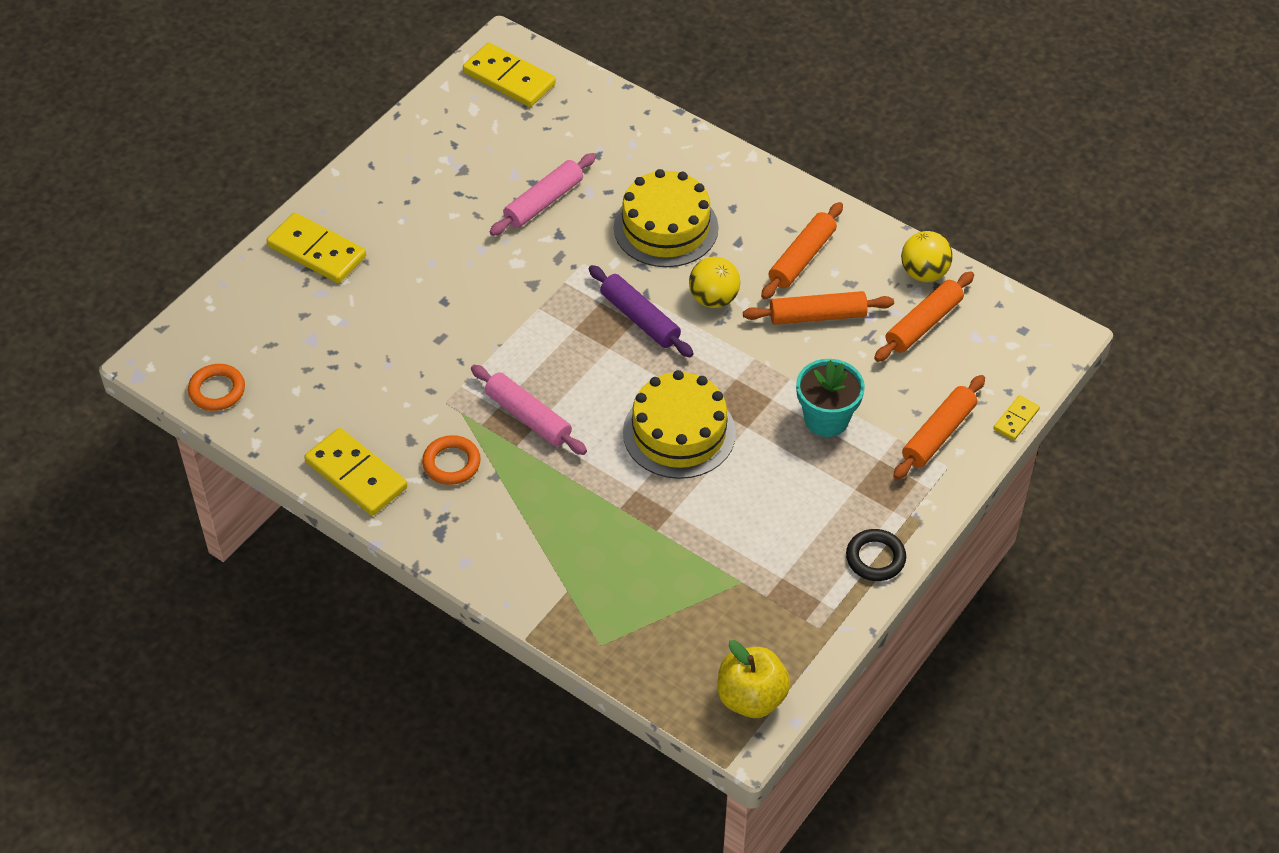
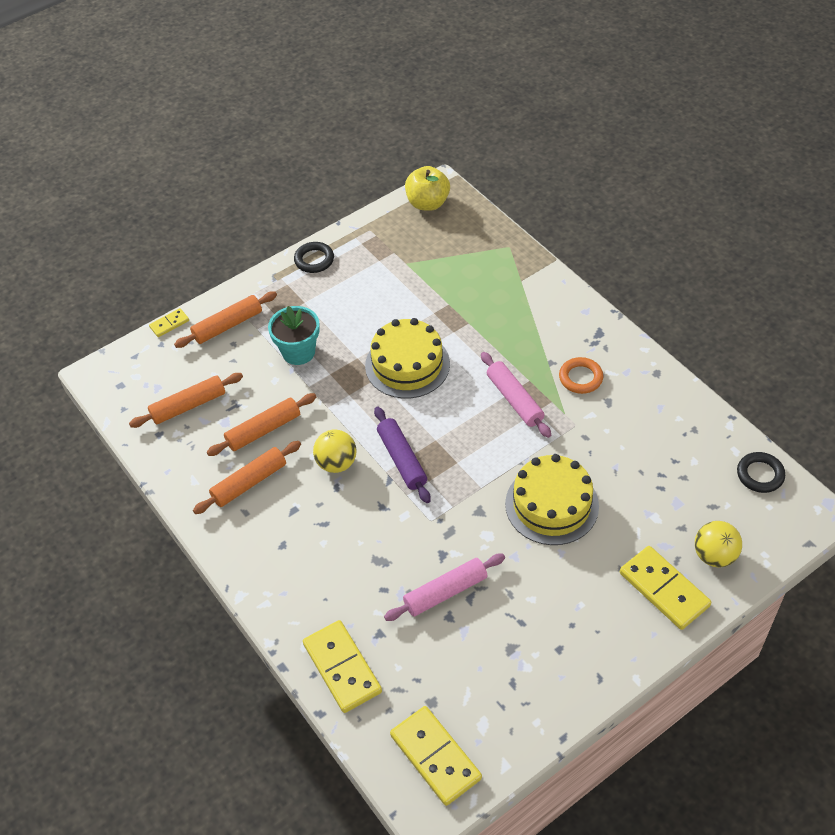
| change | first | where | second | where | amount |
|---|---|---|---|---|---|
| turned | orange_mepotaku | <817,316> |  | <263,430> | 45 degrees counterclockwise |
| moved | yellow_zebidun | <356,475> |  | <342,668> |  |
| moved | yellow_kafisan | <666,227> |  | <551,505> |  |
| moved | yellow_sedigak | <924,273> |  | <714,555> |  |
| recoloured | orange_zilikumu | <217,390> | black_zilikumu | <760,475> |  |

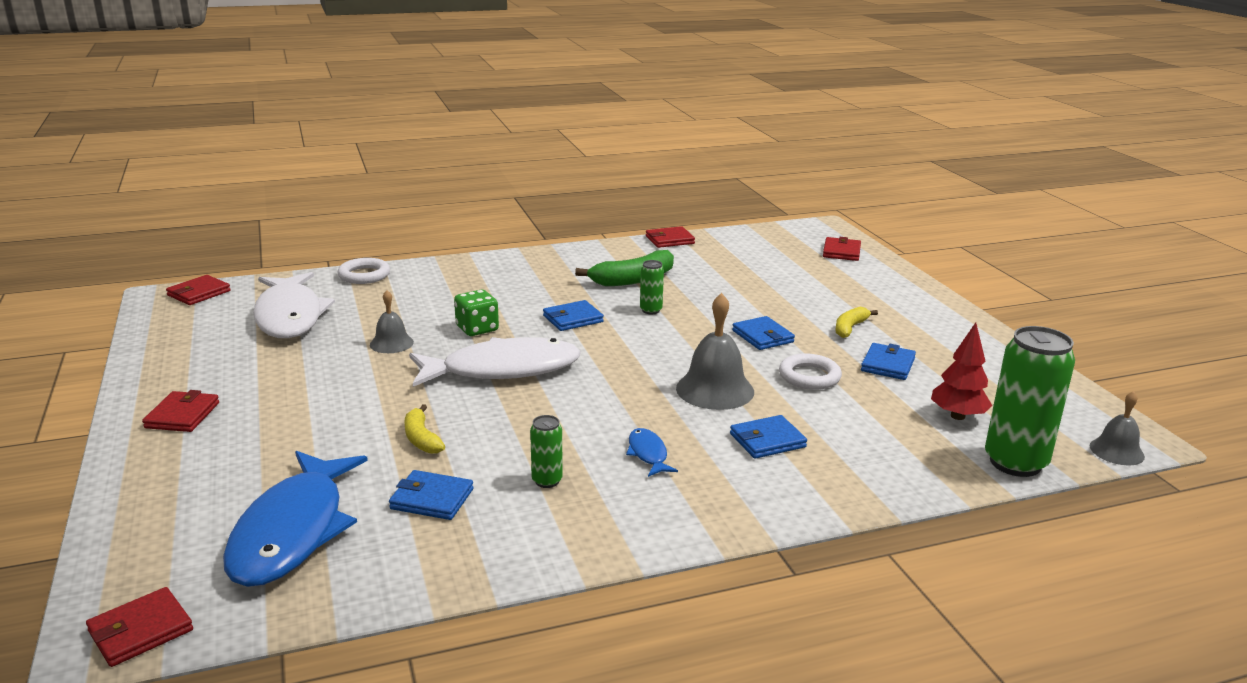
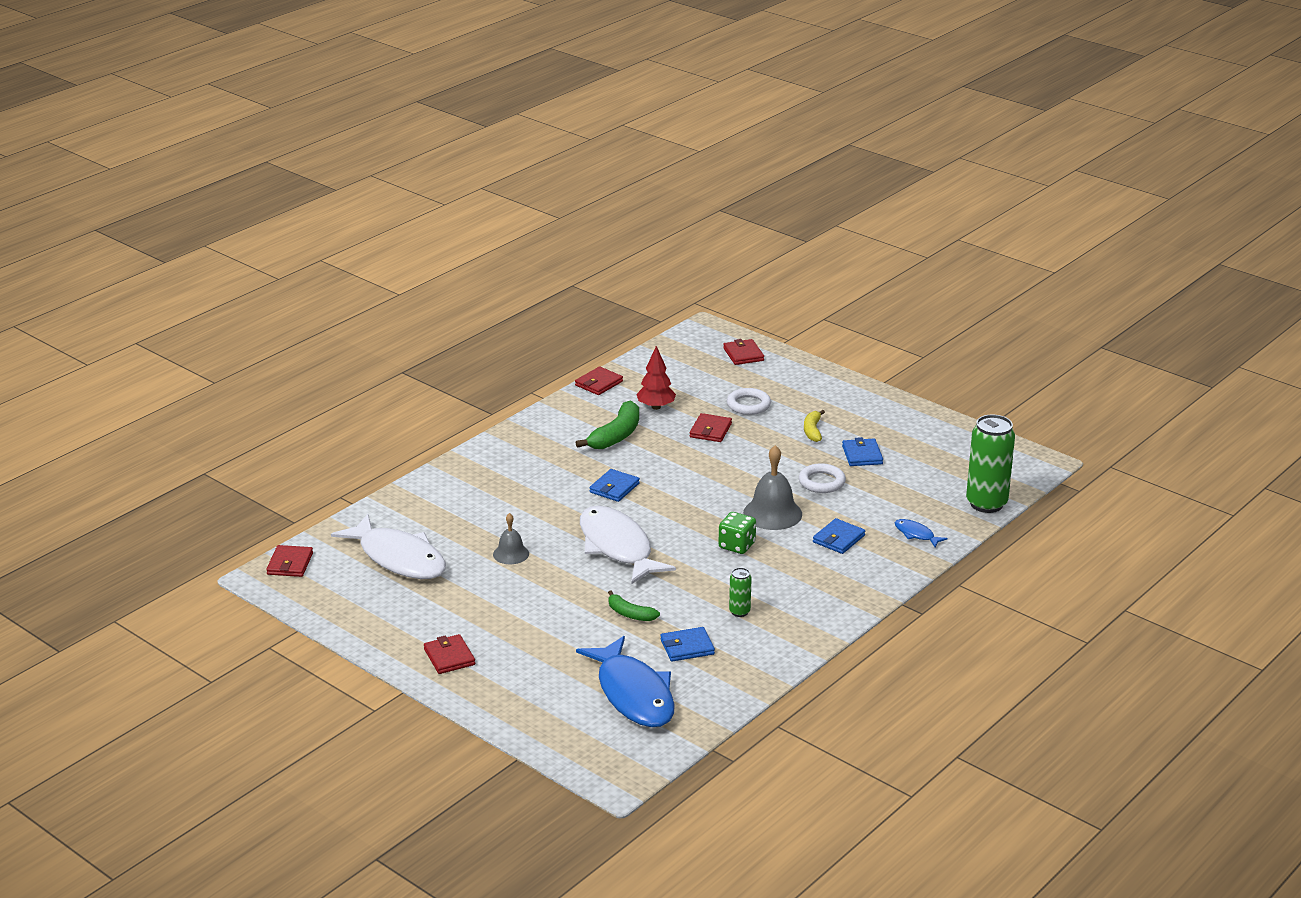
| change | first | where | second | where | amount |
|---|---|---|---|---|---|
| turned | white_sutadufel | <502,369> |  | <617,547> | 75 degrees counterclockwise |
| recoloured | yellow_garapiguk | <421,438> | green_garapiguk | <630,614> |  |
| moved | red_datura | <957,416> |  | <656,407> |  |
| moved | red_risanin | <141,631> |  | <710,430> |  |
| moved | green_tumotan | <477,329> |  | <737,545> |  |
| moved | white_zilikumu | <364,275> |  | <748,405> |  |
| moved | blue_sutadufel | <648,454> |  | <916,534> |  |
| removed | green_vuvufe | <651,310> |  |  |  |
| removed | blue_risanin | <763,336> |  |  |  |
| removed | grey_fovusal | <1116,451> |  |  |  |

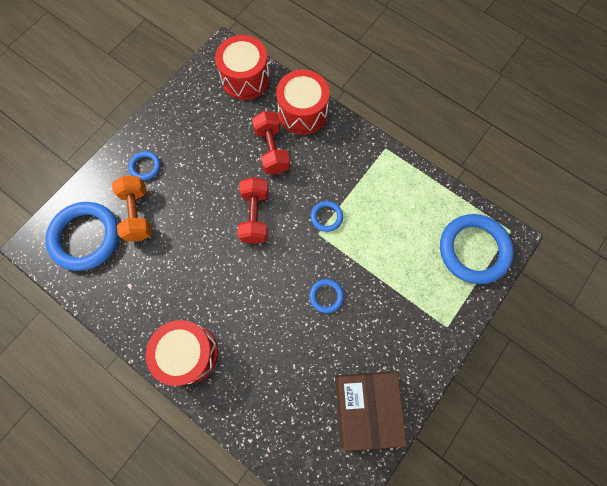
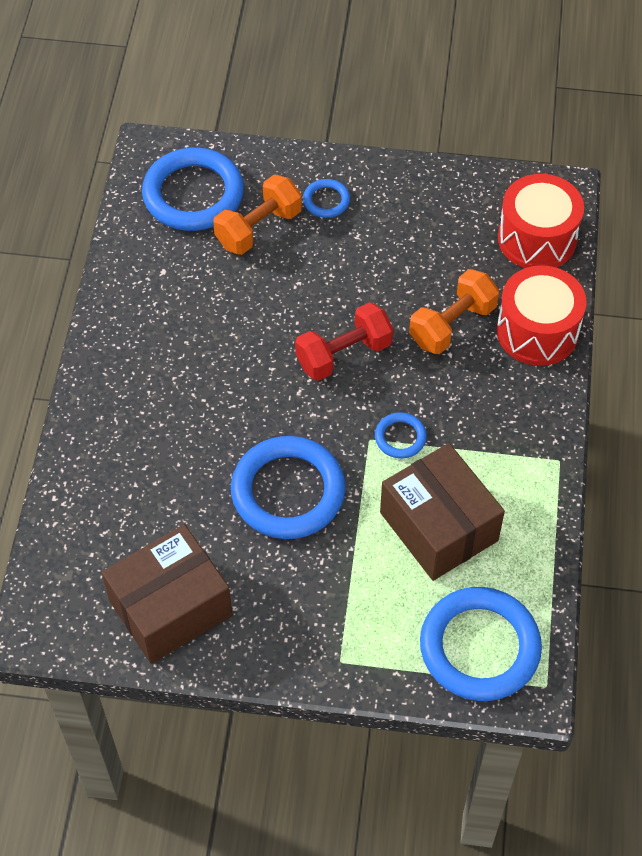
| change | first | where | second | where | amount |
|---|---|---|---|---|---|
| resized | blue_zilikumu | <326,296> |  | <288,491> | x2.15 |
| added |  |  | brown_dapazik | <438,526> |  |
| recoloured | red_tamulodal | <272,150> | orange_tamulodal | <452,325> |  |
| removed | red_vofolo | <189,353> |  |  |  |

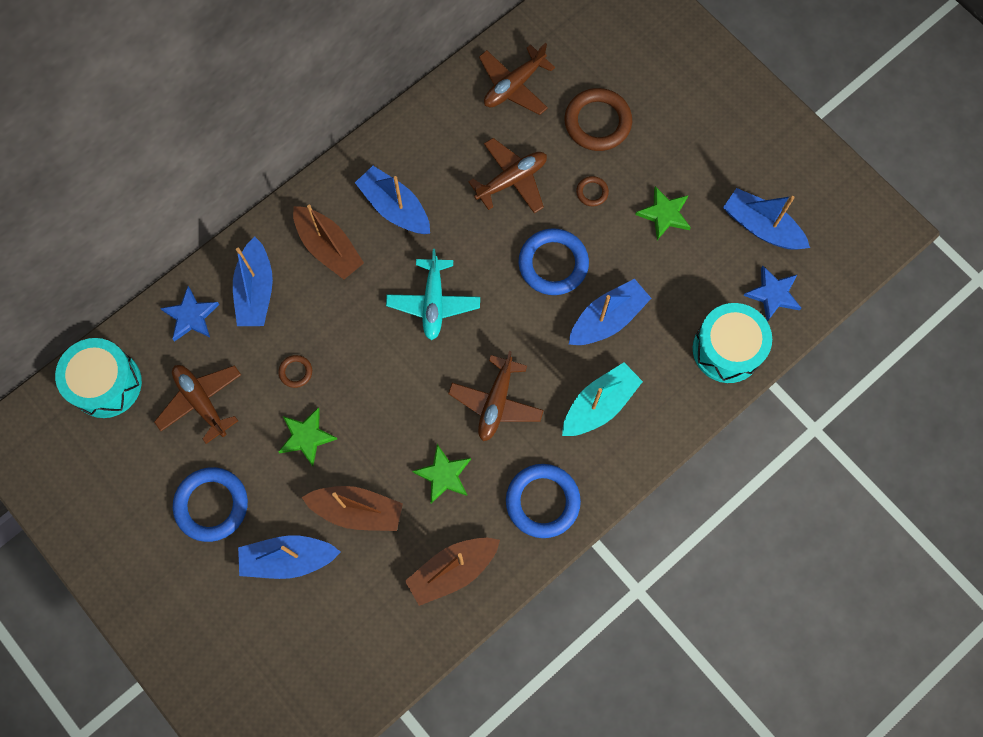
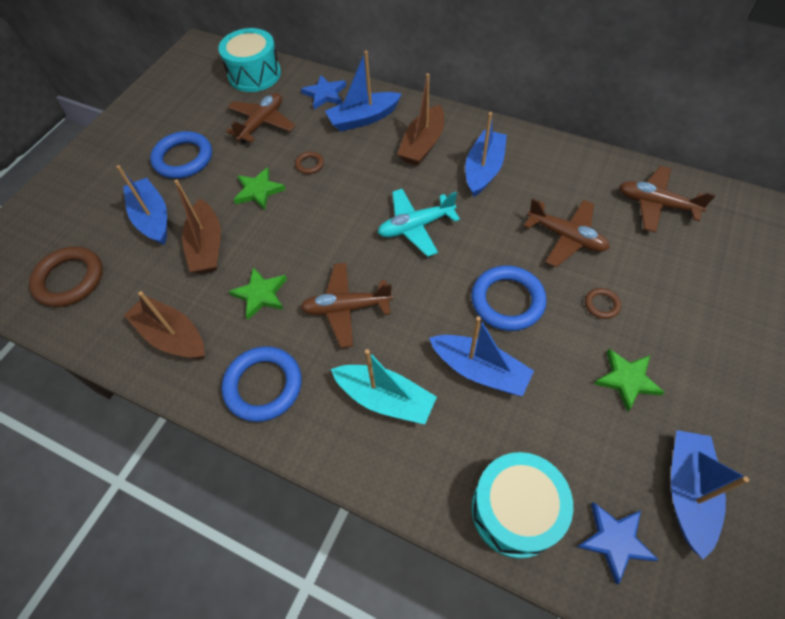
| change | first | where | second | where | amount |
|---|---|---|---|---|---|
| moved | brown_zilikumu | <597,122> |  | <70,279> |  |

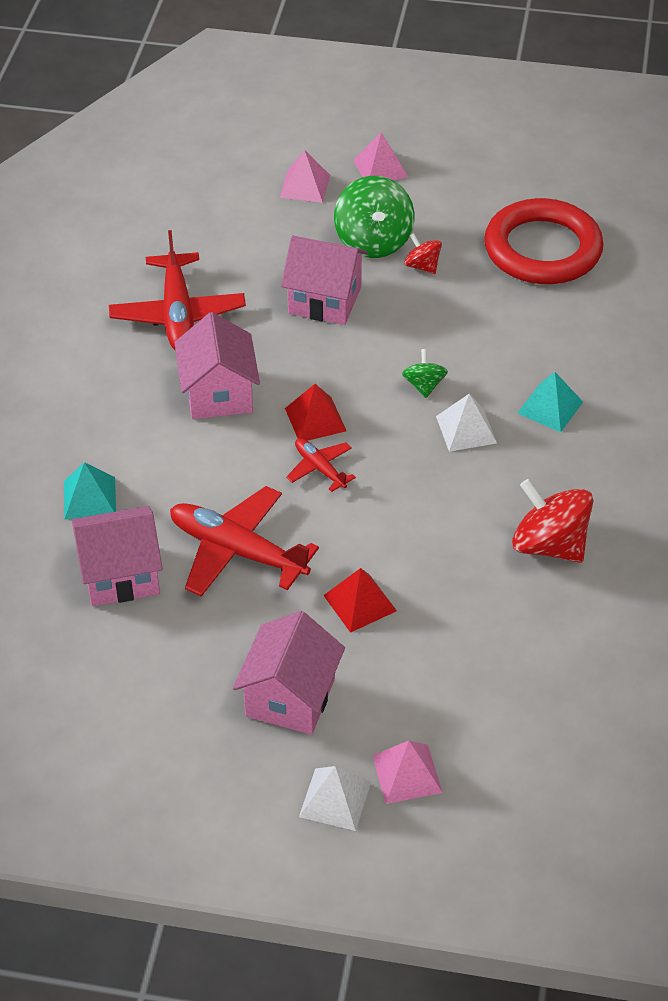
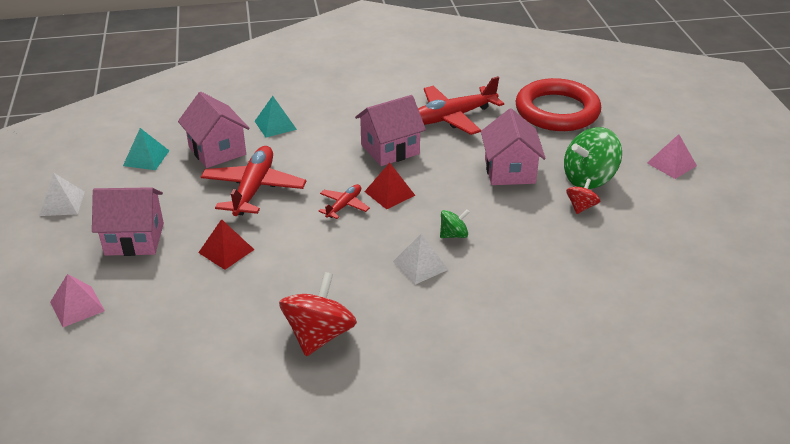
| change | first | where | second | where | amount |
|---|---|---|---|---|---|
| moved | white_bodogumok | <335,799> |  | <62,203> |  |
| moved | turquoise_bodogumok | <550,407> |  | <146,158> |  |
| moved | red_zilikumu | <542,249> |  | <557,111> |  |
| removed | pink_bodogumok | <305,186> |  |  |  |

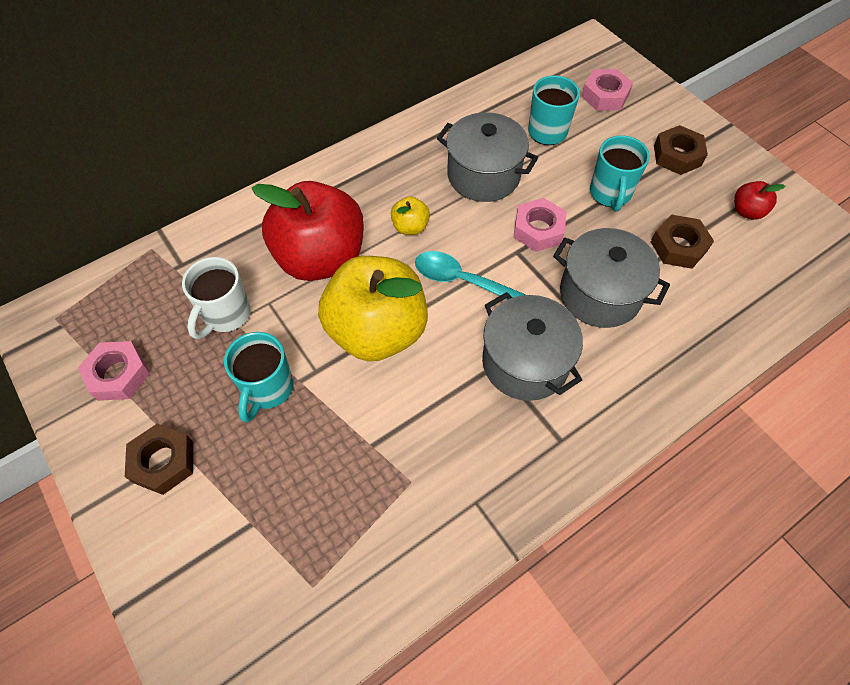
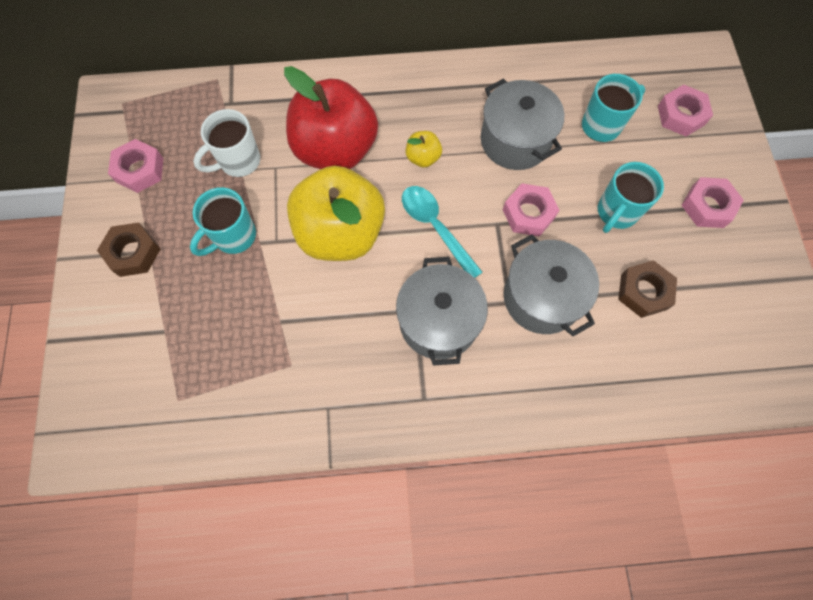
| change | first | where | second | where | amount |
|---|---|---|---|---|---|
| recoloured | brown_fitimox | <677,155> | pink_fitimox | <707,206> |  |
| removed | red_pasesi | <747,211> |  |  |  |

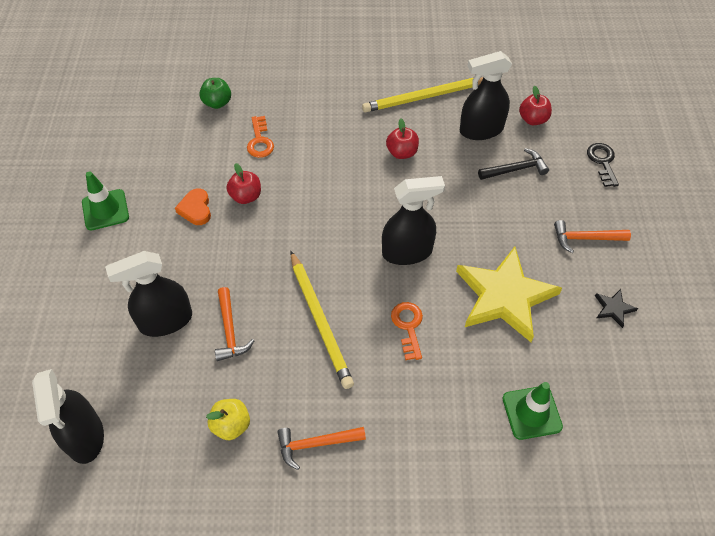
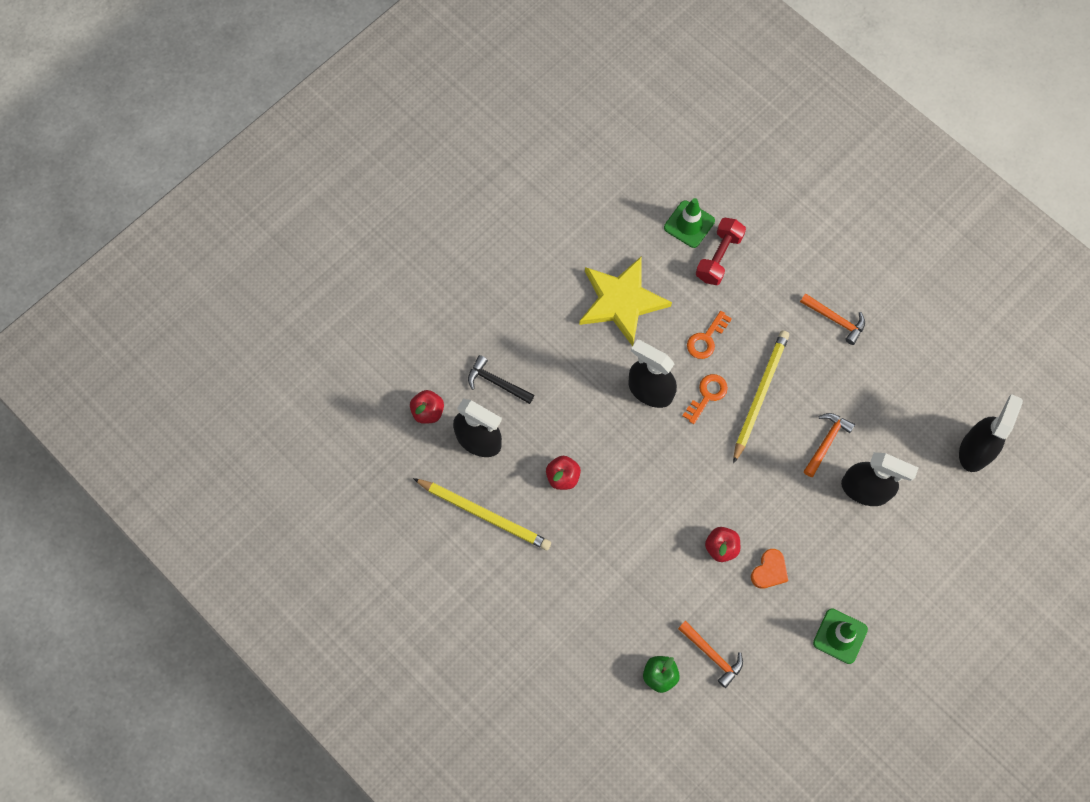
| change | first | where | second | where | amount |
|---|---|---|---|---|---|
| moved | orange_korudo | <585,238> |  | <712,655> |  |
| moved | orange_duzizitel | <260,141> |  | <707,395> |  |
| added |  |  | red_tamulodal | <718,257> |  |
| removed | yellow_pasesi | <231,425> |  |  |  |
| removed | black_duzizitel | <602,162> |  |  |  |
| removed | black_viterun | <613,308> |  |  |  |

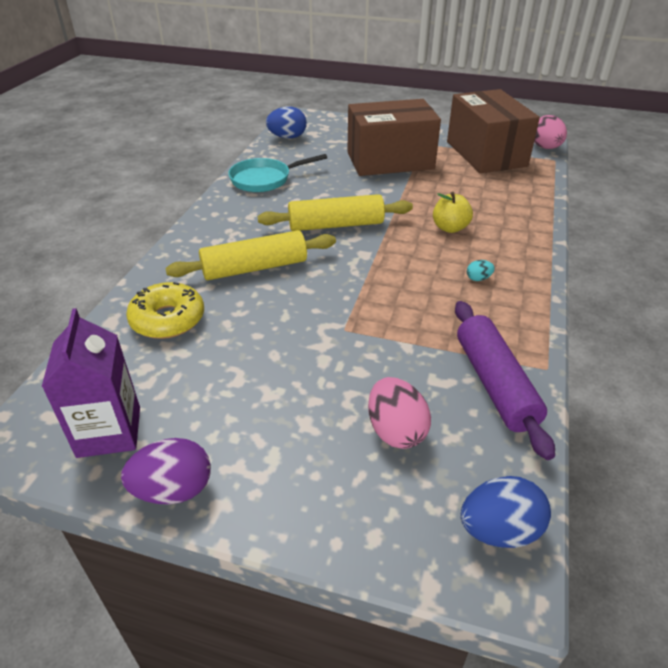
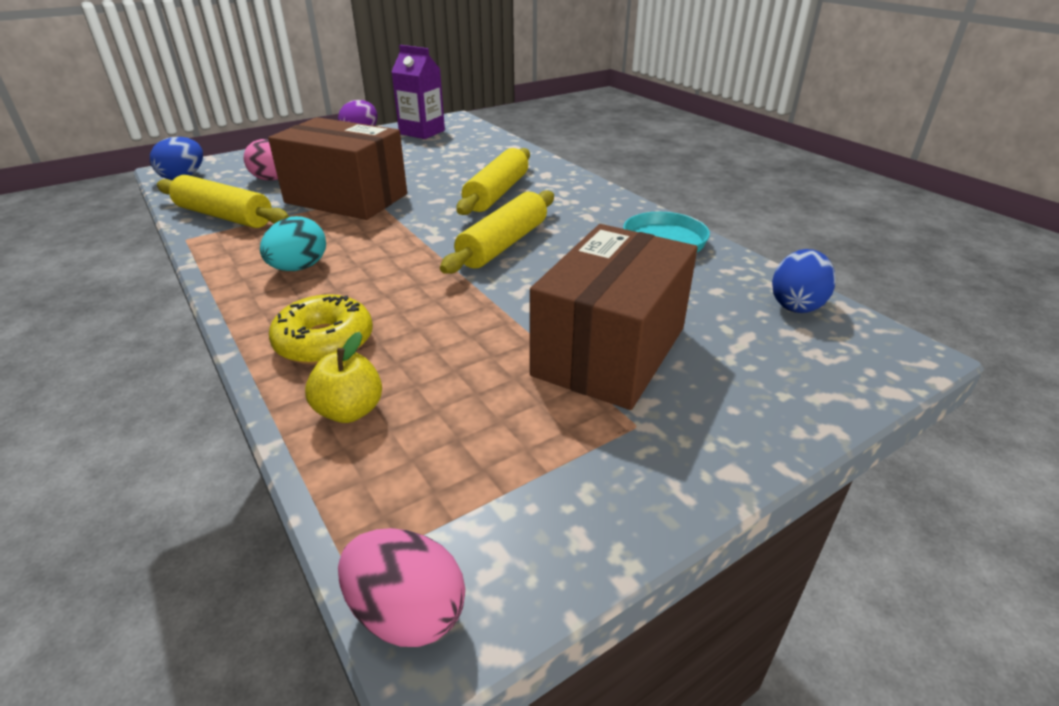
| change | first | where | second | where | amount |
|---|---|---|---|---|---|
| recoloured | purple_mepotaku | <495,384> | yellow_mepotaku | <224,216> |  |
| resized | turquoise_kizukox | <478,278> |  | <299,268> | x2.07 |
| moved | brown_dapazik | <486,154> |  | <346,198> |  |
| moved | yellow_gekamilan | <168,319> |  | <324,342> |  |
| moved | yellow_pasesi | <450,228> |  | <349,411> |  |

